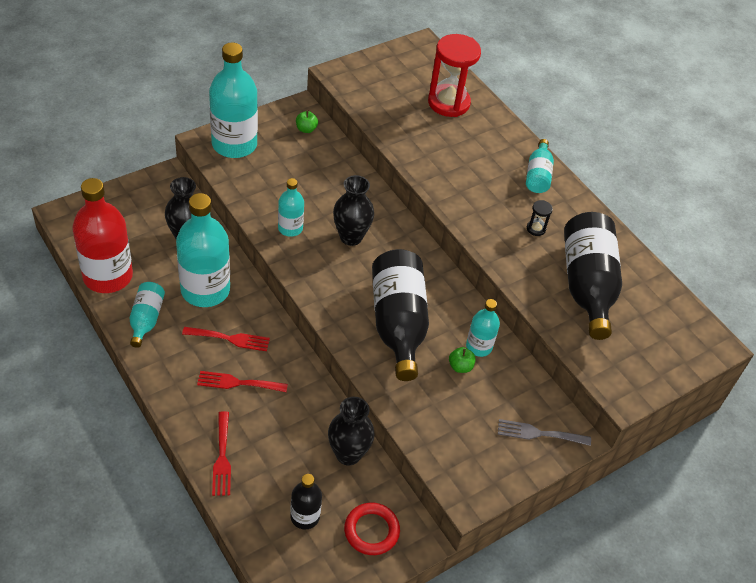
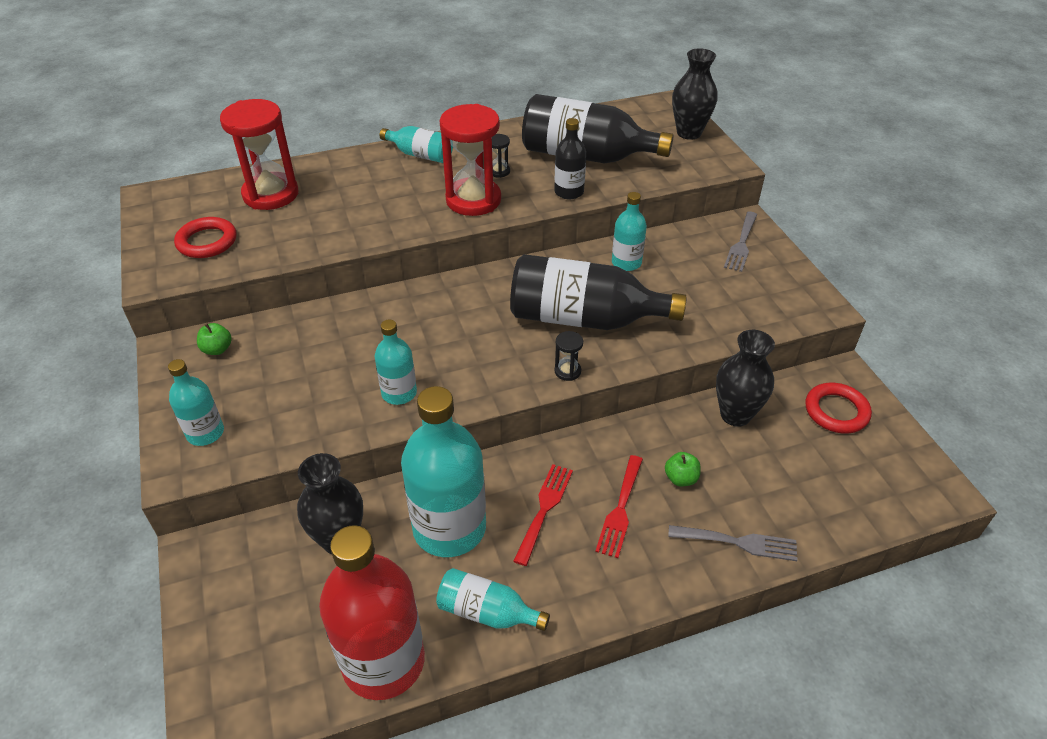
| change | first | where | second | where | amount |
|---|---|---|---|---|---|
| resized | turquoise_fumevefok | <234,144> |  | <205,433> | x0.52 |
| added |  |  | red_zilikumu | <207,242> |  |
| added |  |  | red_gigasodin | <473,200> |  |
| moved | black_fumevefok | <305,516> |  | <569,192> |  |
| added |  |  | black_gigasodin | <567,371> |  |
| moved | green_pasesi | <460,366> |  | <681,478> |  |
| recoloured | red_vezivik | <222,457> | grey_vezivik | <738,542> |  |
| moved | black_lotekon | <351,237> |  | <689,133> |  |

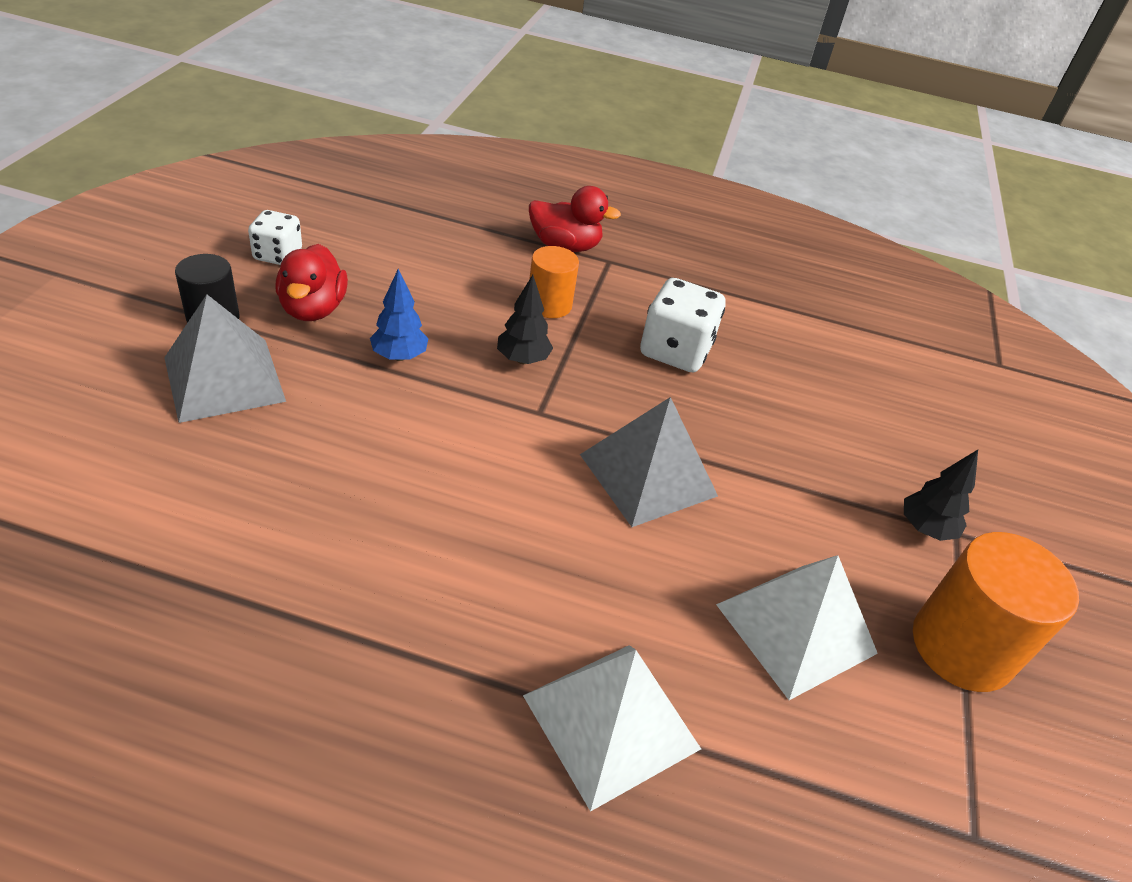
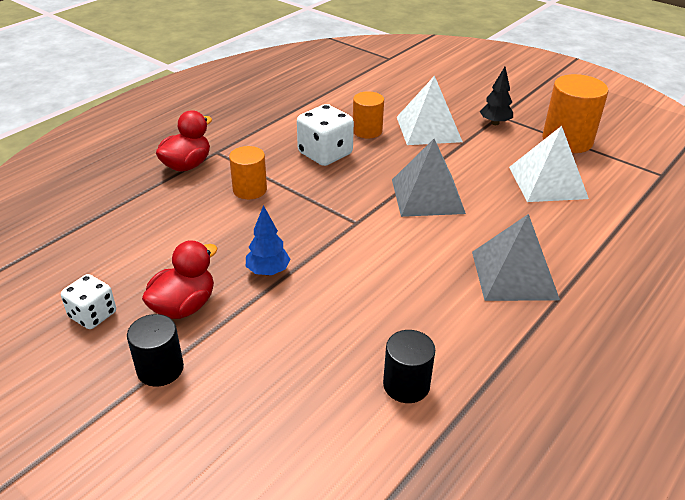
| change | first | where | second | where | amount |
|---|---|---|---|---|---|
| turned | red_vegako | <313,309> |  | <184,306> | 75 degrees counterclockwise |
| added |  |  | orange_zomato | <367,131> |  |
| added |  |  | black_zomato | <406,385> |  |
| moved | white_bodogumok | <611,722> |  | <428,129> |  |
| moved | grey_bodogumok | <224,379> |  | <514,275> |  |
| removed | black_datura | <522,359> |  |  |  |

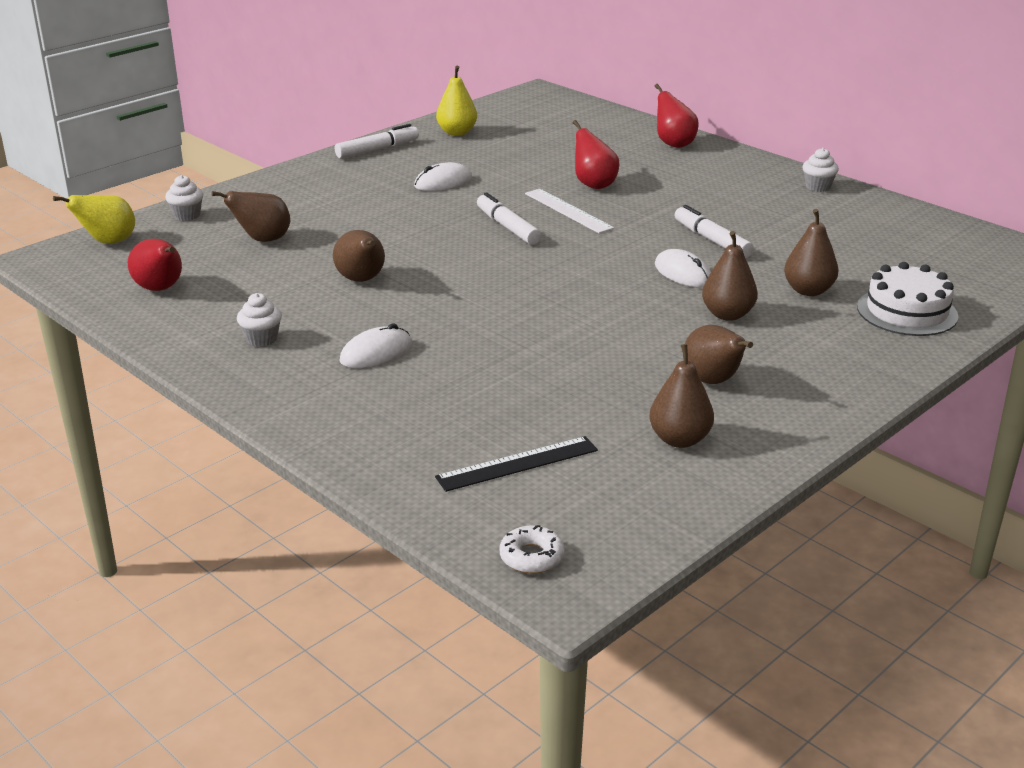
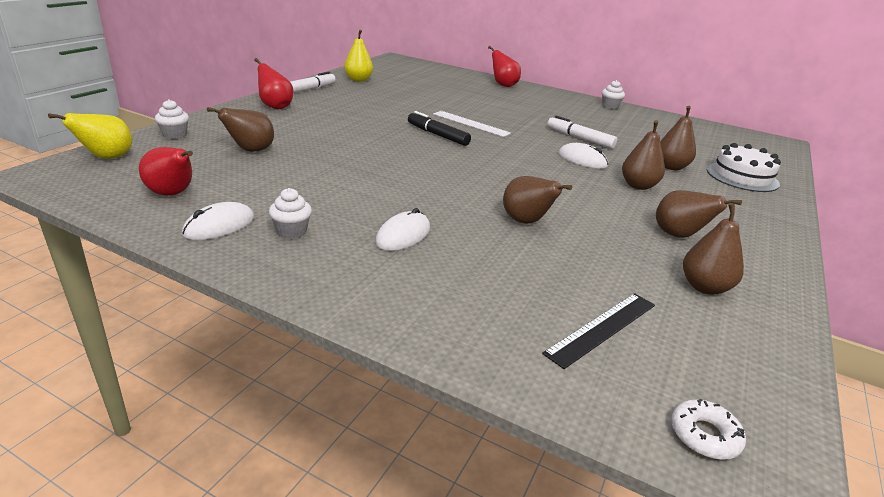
| change | first | where | second | where | amount |
|---|---|---|---|---|---|
| moved | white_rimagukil | <443,182> |  | <219,226> |  |
| moved | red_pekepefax | <593,184> |  | <275,106> |  |
| recoloured | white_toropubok | <507,227> | black_toropubok | <437,135> |  |
| moved | brown_pekepefax | <362,280> |  | <526,221> |  |

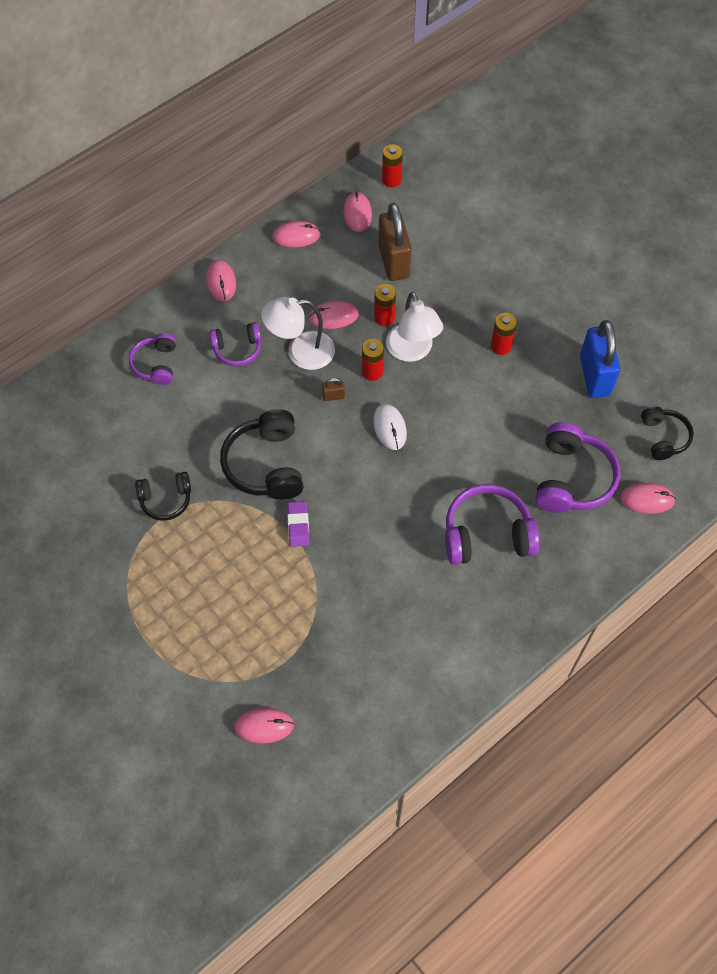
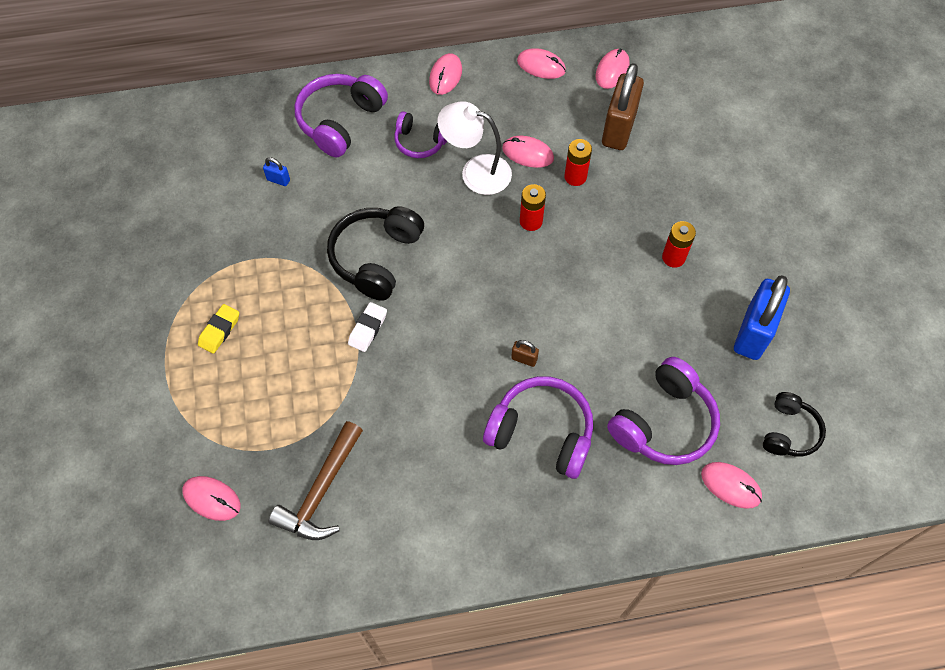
| change | first | where | second | where | amount |
|---|---|---|---|---|---|
| added |  |  | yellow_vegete | <219,330> |  |
| added |  |  | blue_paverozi | <278,180> |  |
| added |  |  | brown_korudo | <321,491> |  |
| resized | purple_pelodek | <156,364> |  | <340,121> | x1.65 |
| recoloured | purple_vegete | <298,525> | white_vegete | <368,329> |  |
| moved | brown_paverozi | <333,396> |  | <524,359> |  |
| removed | black_pelodek | <166,499> |  |  |  |
| removed | white_rimagukil | <389,428> |  |  |  |
| removed | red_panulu | <391,180> |  |  |  |
| removed | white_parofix | <412,351> |  |  |  |

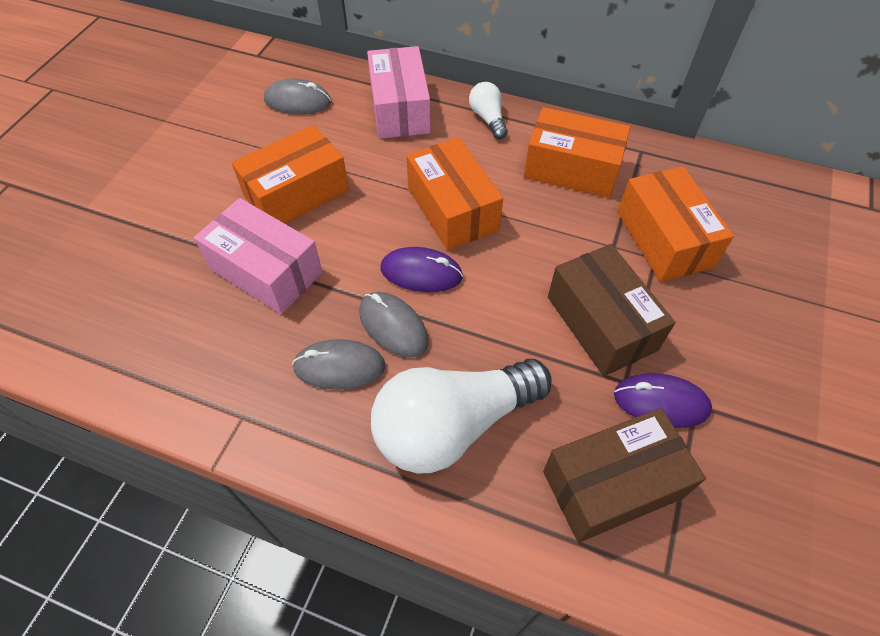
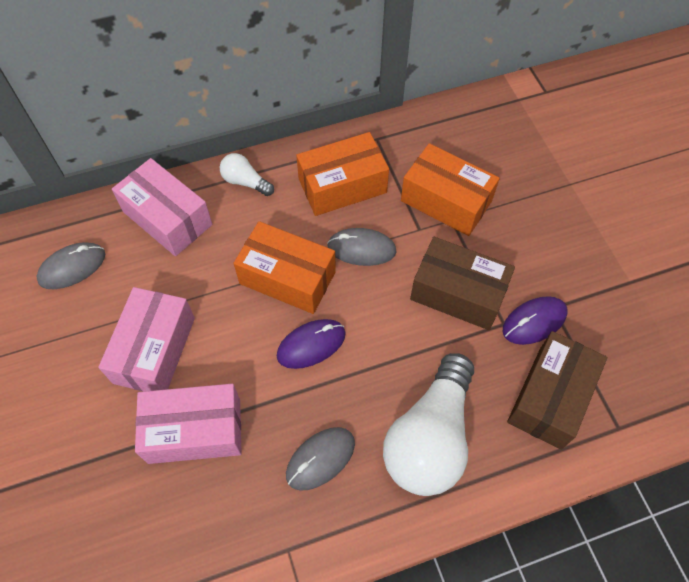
| change | first | where | second | where | amount |
|---|---|---|---|---|---|
| recoloured | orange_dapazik | <296,193> | pink_dapazik | <154,350> |  |
| moved | grey_rimagukil | <393,326> |  | <361,249> |  |

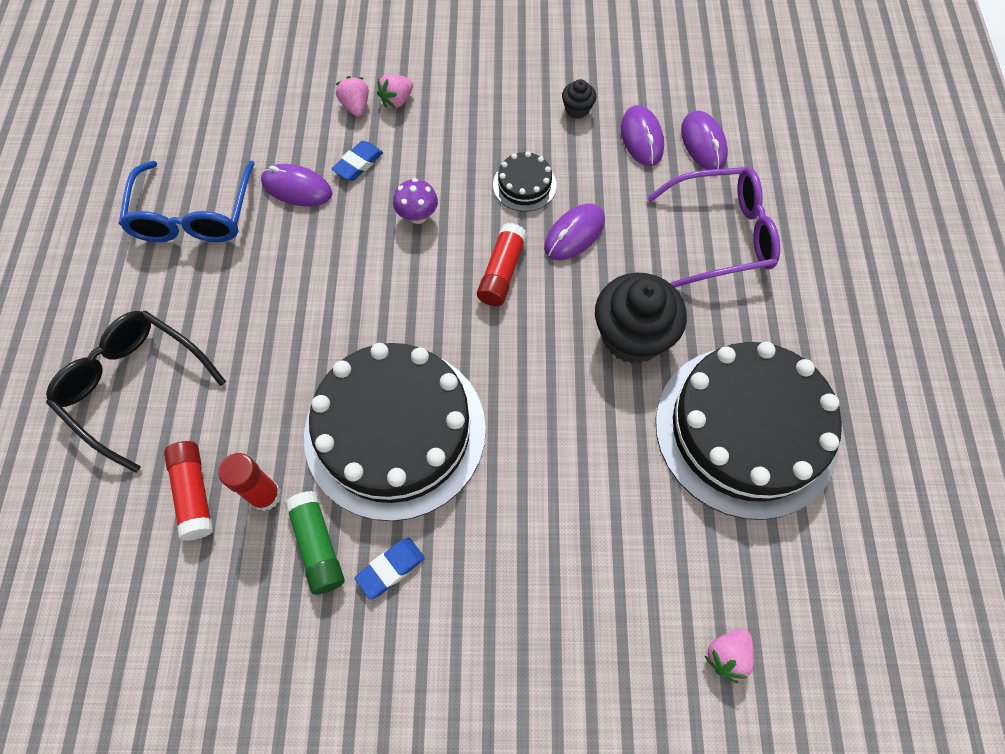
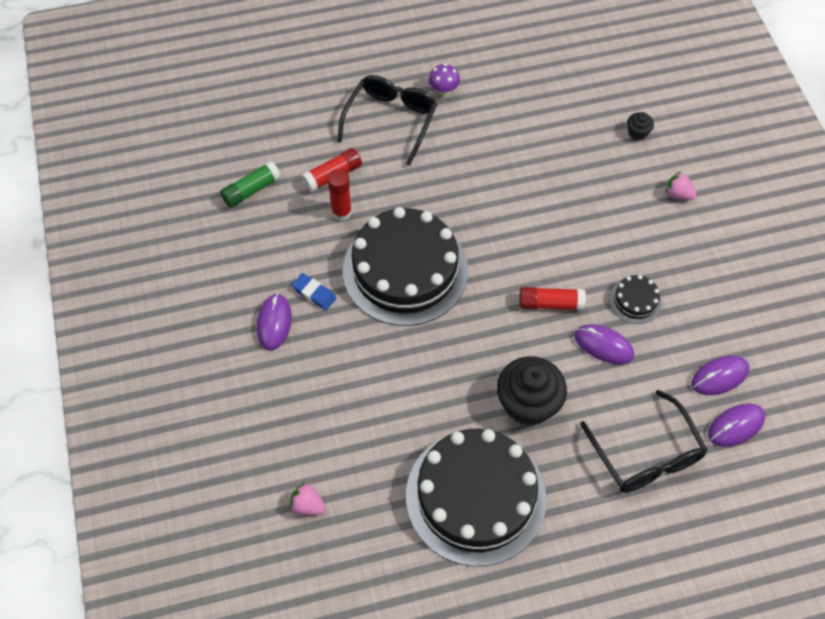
| change | first | where | second | where | amount |
|---|---|---|---|---|---|
| moved | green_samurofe | <317,545> |  | <251,190> |  |
| moved | purple_rimagukil | <297,188> |  | <274,323> |  |
| moved | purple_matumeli | <417,216> |  | <443,91> |  |
| recoloured | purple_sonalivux | <721,235> | black_sonalivux | <646,454> |  |
| moved | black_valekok | <577,109> |  | <637,132> |  |
| removed | blue_sonalivux | <194,215> |  |  |  |
| removed | blue_vegete | <358,164> |  |  |  |
| removed | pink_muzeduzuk | <356,106> |  |  |  |

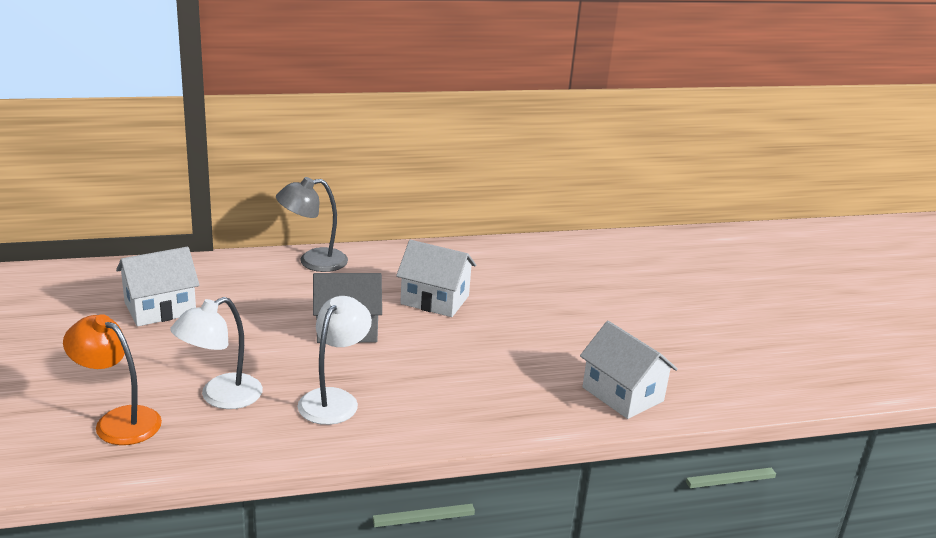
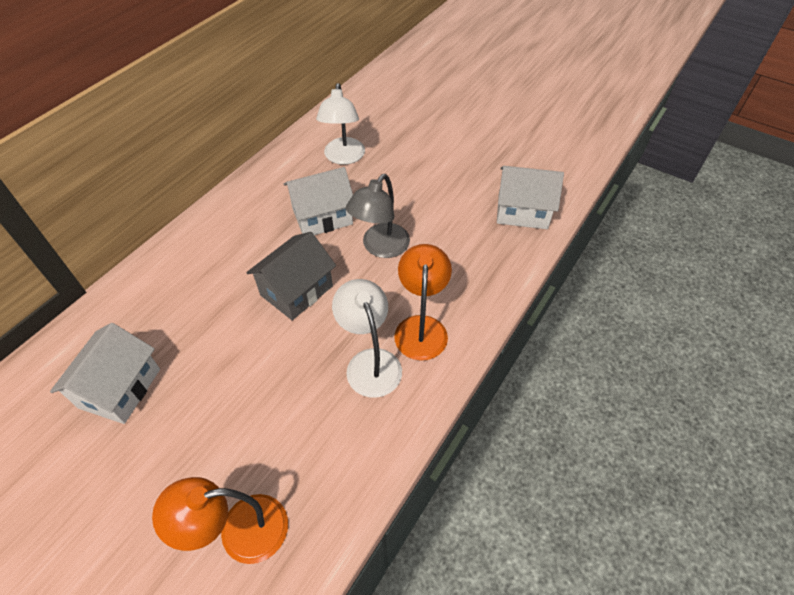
| change | first | where | second | where | amount |
|---|---|---|---|---|---|
| moved | white_parofix | <220,397> |  | <343,157> |  |
| moved | grey_parofix | <313,261> |  | <380,247> |  |
| added |  |  | orange_parofix | <421,327> |  |

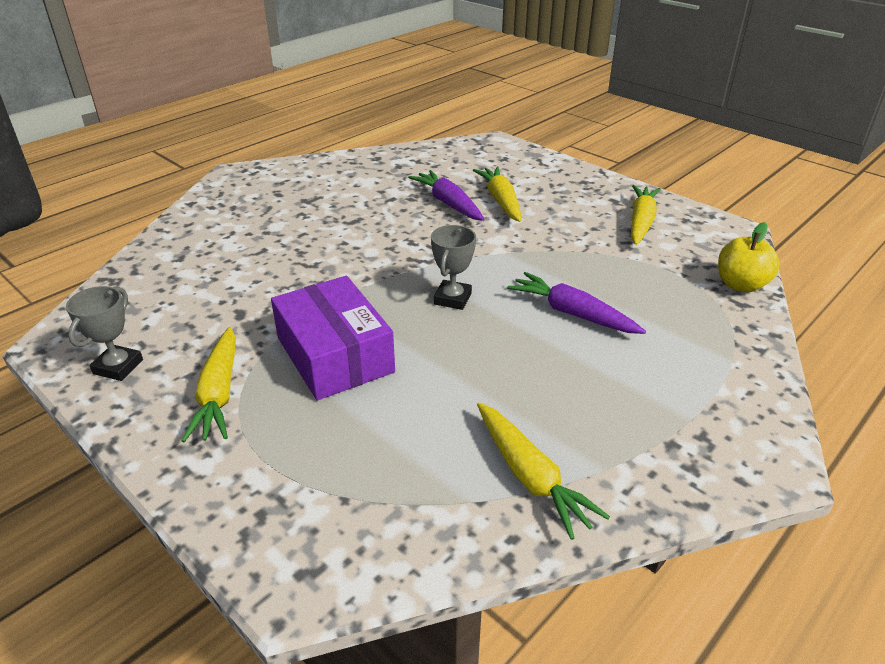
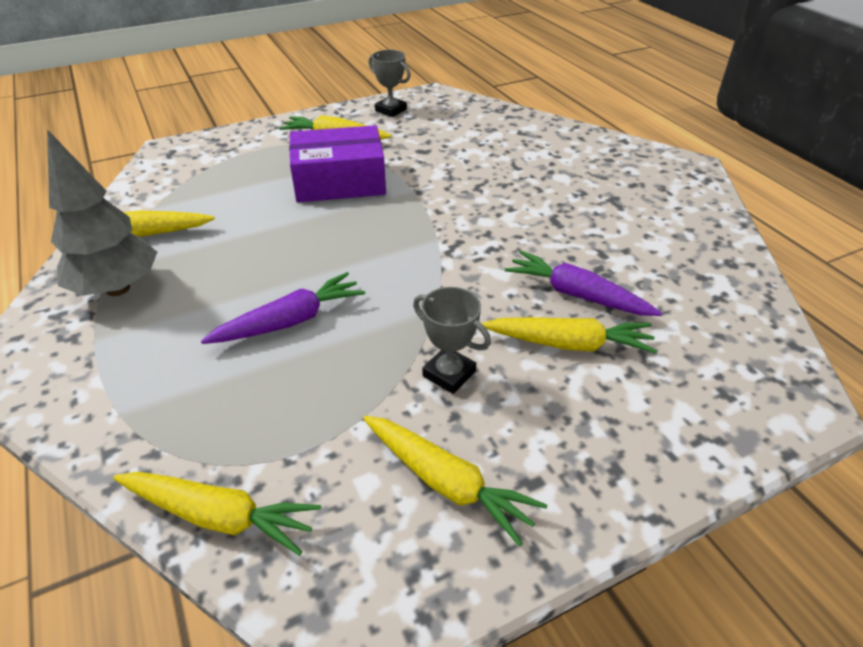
| change | first | where | second | where | amount |
|---|---|---|---|---|---|
| added |  |  | grey_datura | <118,288> |  |
| replaced | yellow_pasesi | <740,285> | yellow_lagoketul | <220,516> |  |
| moved | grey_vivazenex | <452,298> |  | <449,374> |  |
| turned | purple_lagoketul | <448,203> |  | <576,294> | 135 degrees counterclockwise |

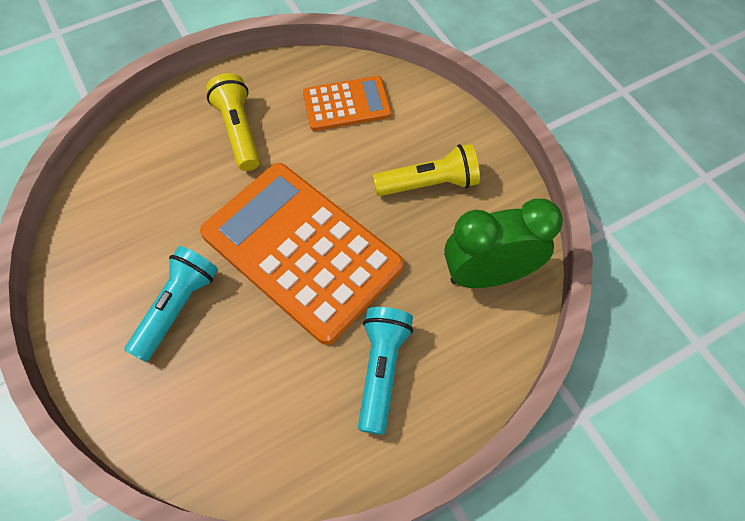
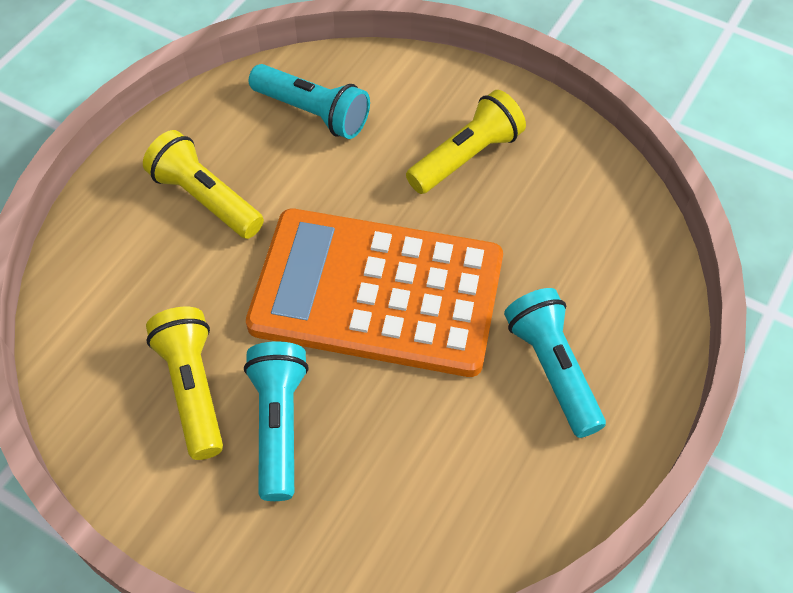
| change | first | where | second | where | amount |
|---|---|---|---|---|---|
| added |  |  | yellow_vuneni | <193,388> |  |
| replaced | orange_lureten | <347,104> | turquoise_vuneni | <313,113> |  |
| removed | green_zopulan | <487,274> |  |  |  |

